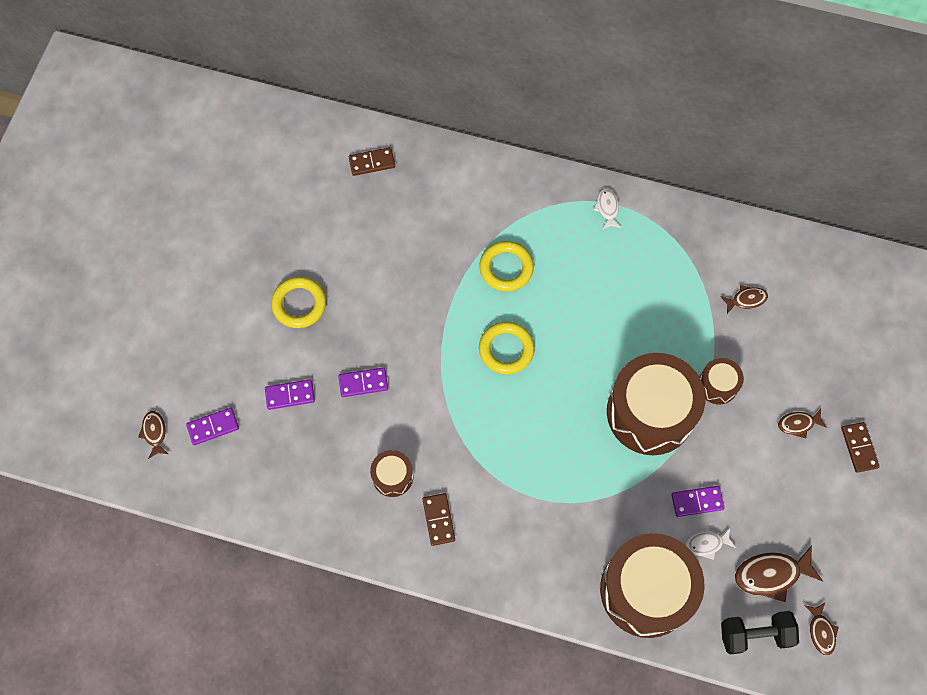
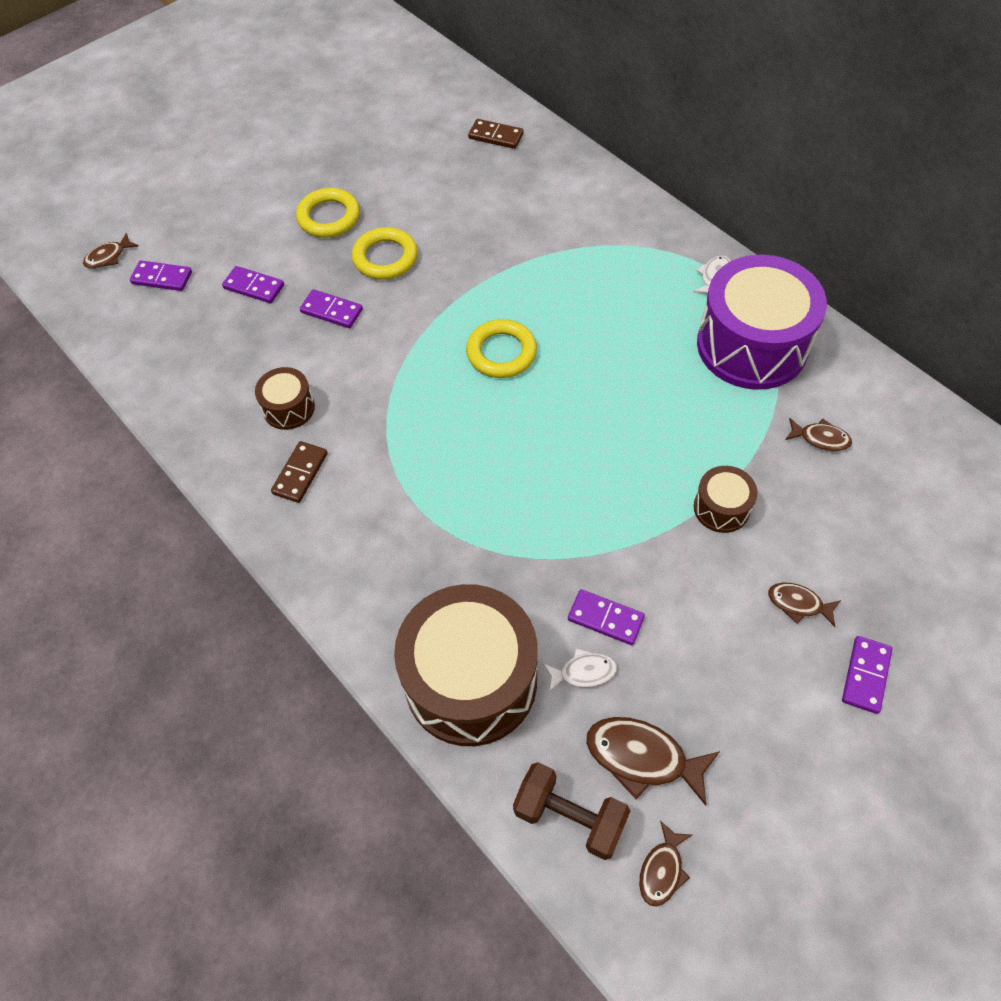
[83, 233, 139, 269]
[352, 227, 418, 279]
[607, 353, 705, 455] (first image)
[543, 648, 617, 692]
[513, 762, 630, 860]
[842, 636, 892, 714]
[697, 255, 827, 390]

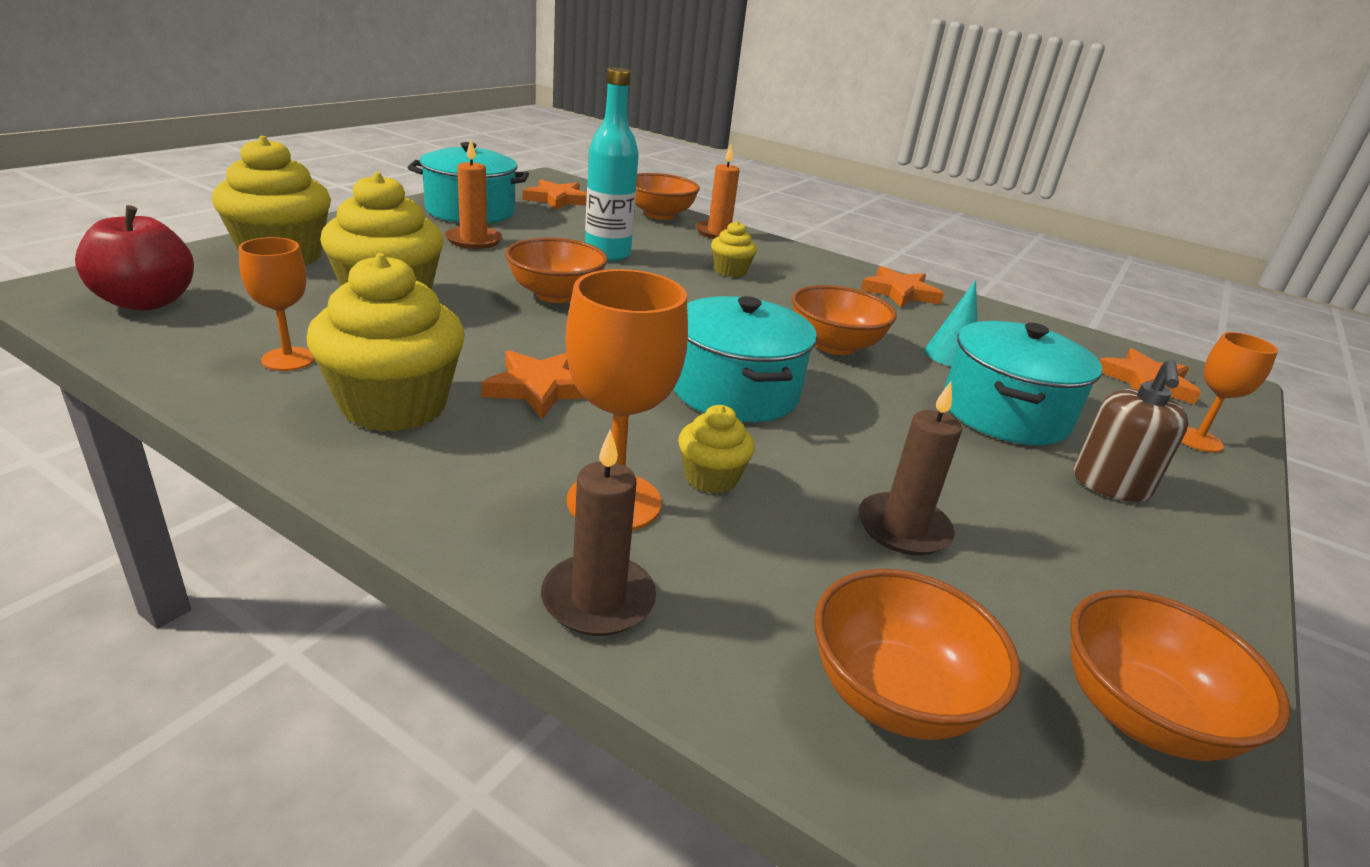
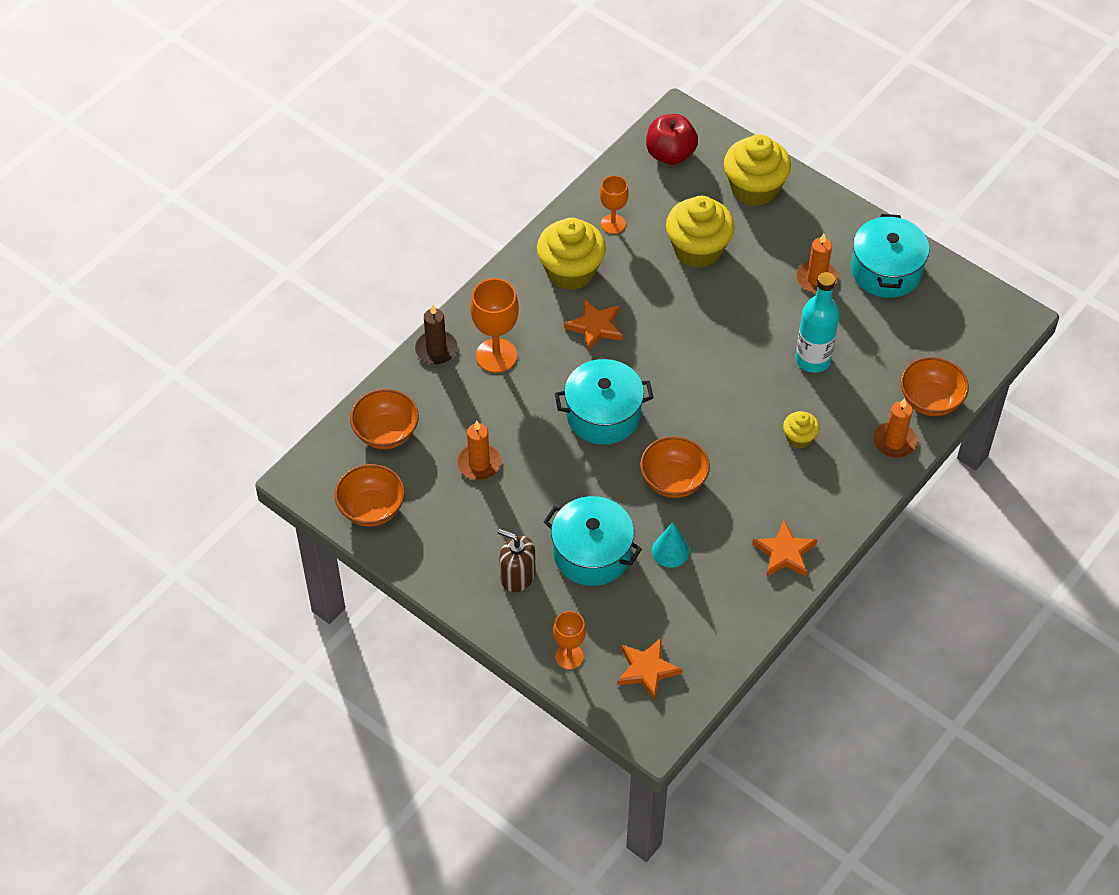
[505, 238, 608, 303] (first image)
[523, 179, 587, 210] (first image)
[678, 405, 755, 494] (first image)
[457, 421, 501, 480]

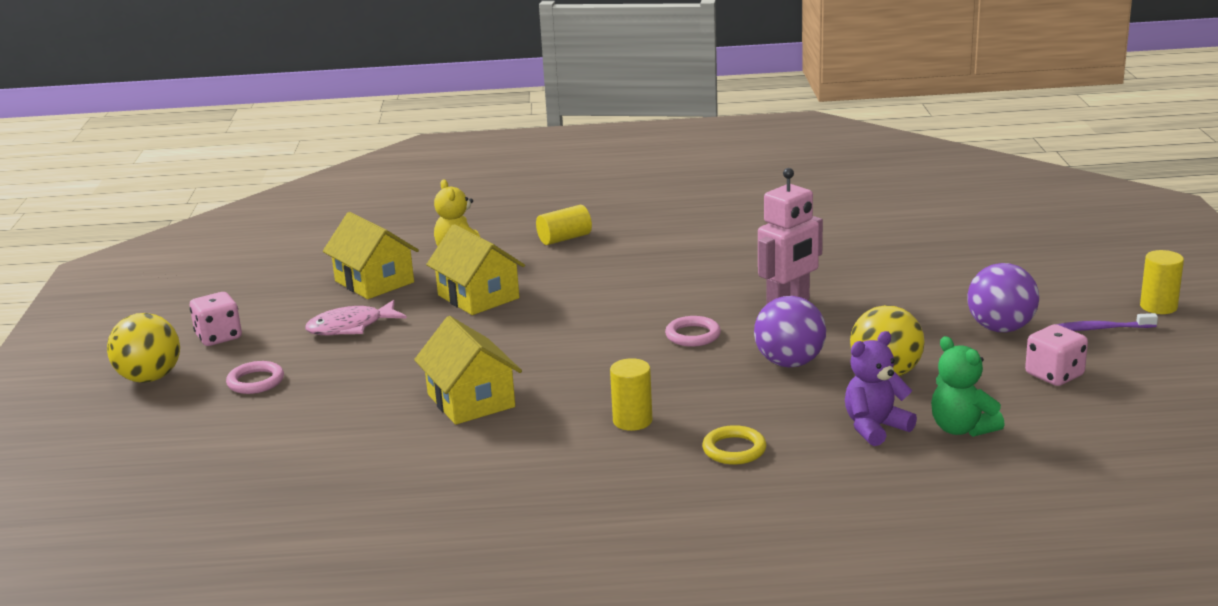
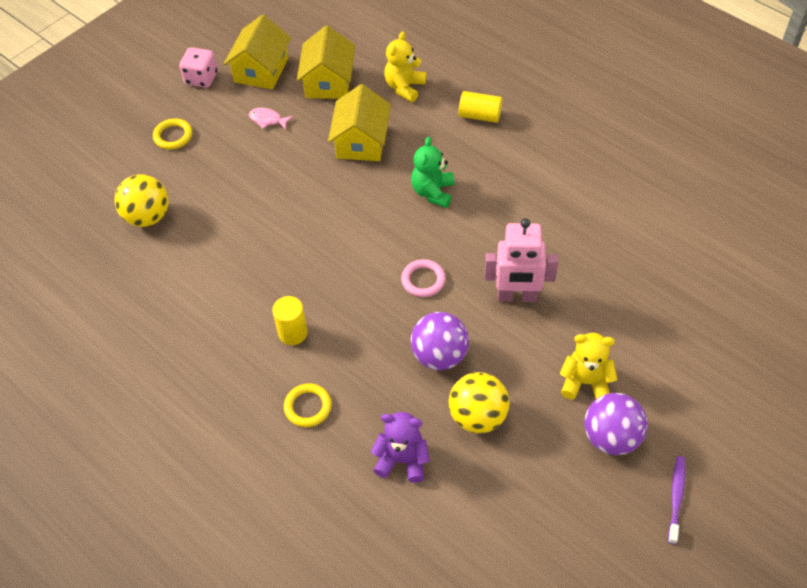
[114, 174, 169, 227]
[153, 119, 192, 149]
[249, 108, 293, 130]
[224, 14, 291, 89]
[411, 137, 454, 208]
[1025, 324, 1088, 386] (first image)
[668, 456, 685, 544]
[1140, 250, 1184, 314] (first image)
[560, 333, 617, 399]

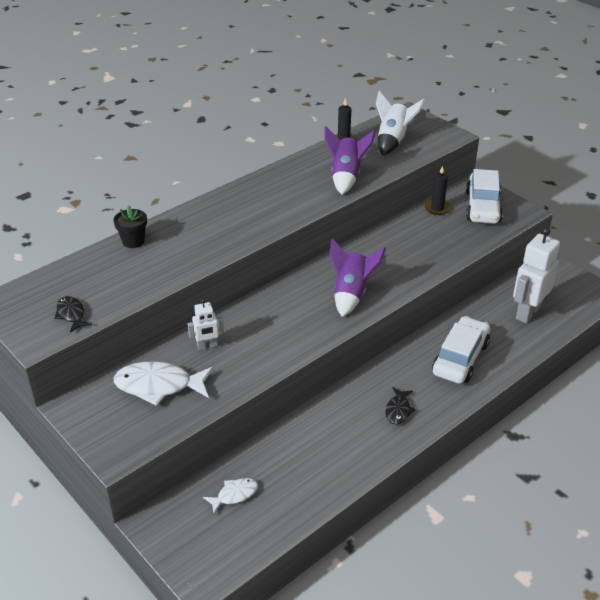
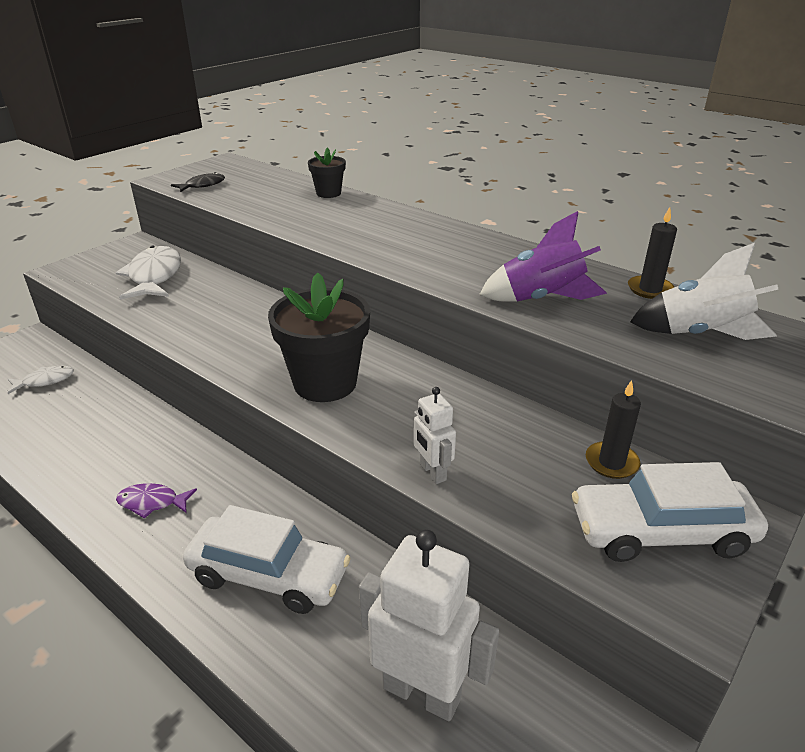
[414, 387, 456, 484]
[8, 366, 74, 394]
[268, 272, 370, 402]
[116, 483, 197, 519]

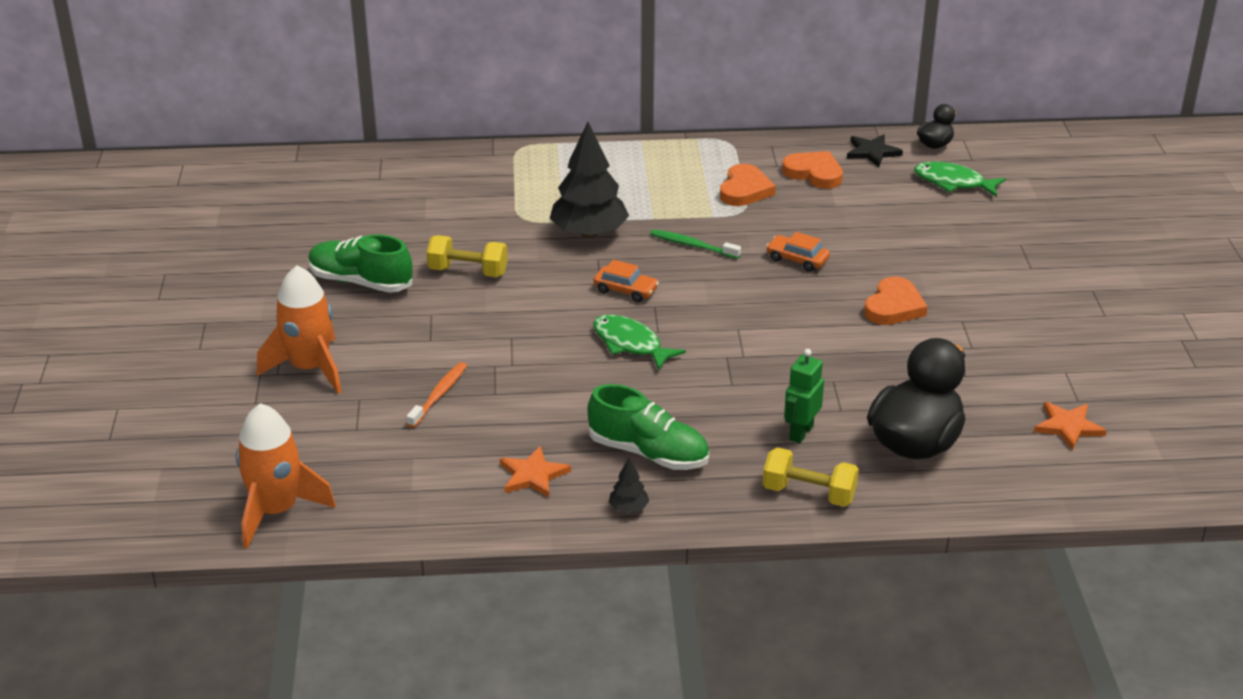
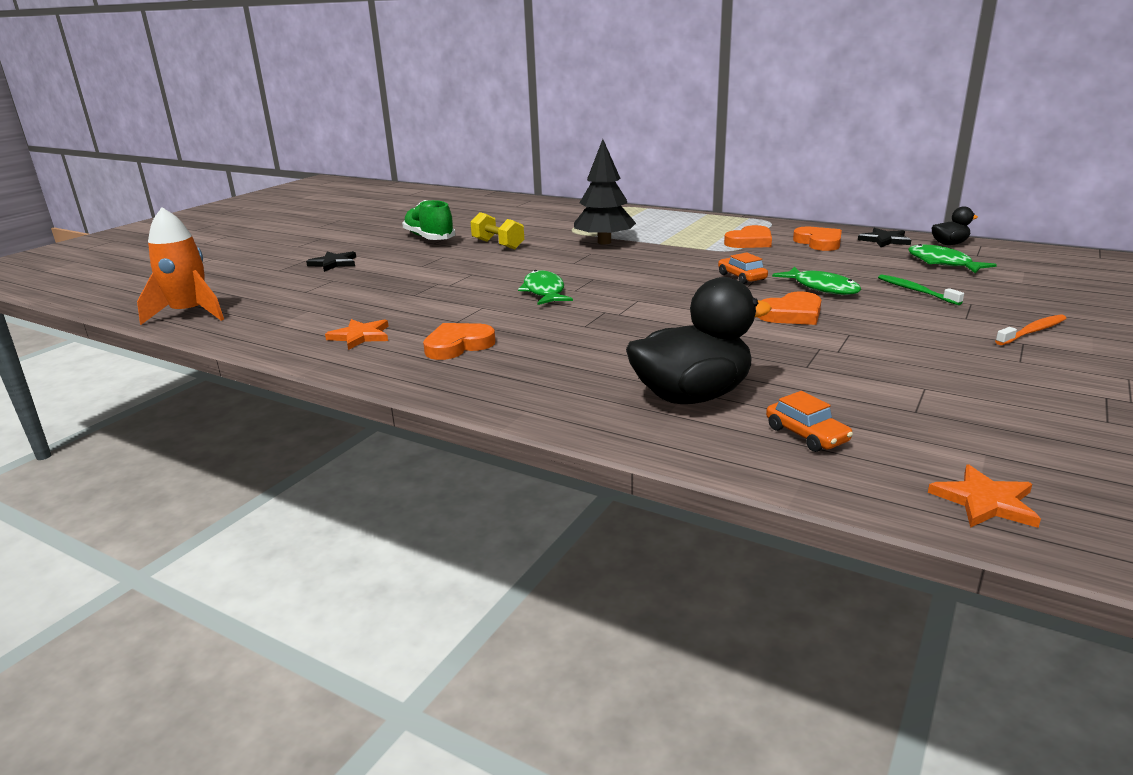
[306, 251, 356, 272]
[995, 314, 1067, 345]
[423, 323, 496, 360]
[766, 391, 853, 452]
[609, 459, 649, 513] (first image)
[878, 274, 964, 305]
[763, 447, 859, 507] (first image)
[784, 349, 824, 443] (first image)
[928, 464, 1041, 528]
[772, 266, 861, 295]

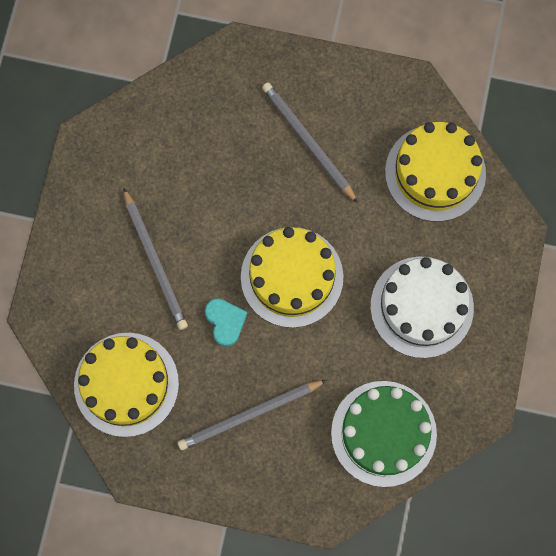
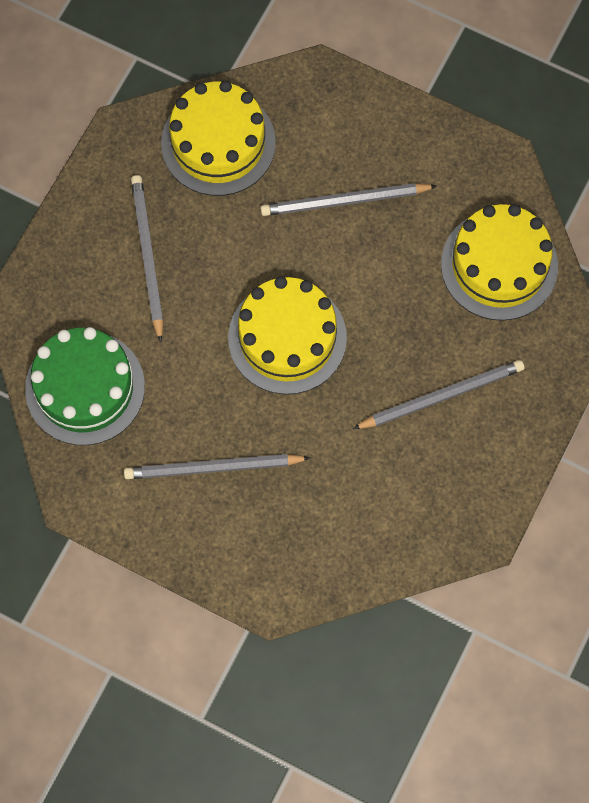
[205, 298, 247, 347] (first image)
[124, 454, 310, 479]
[441, 204, 558, 321]

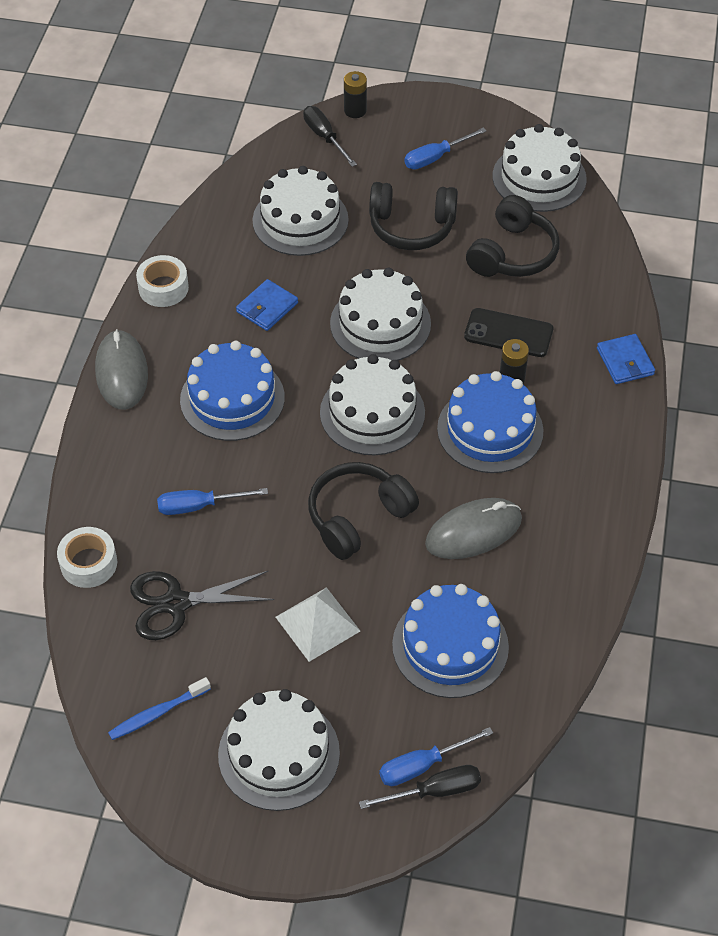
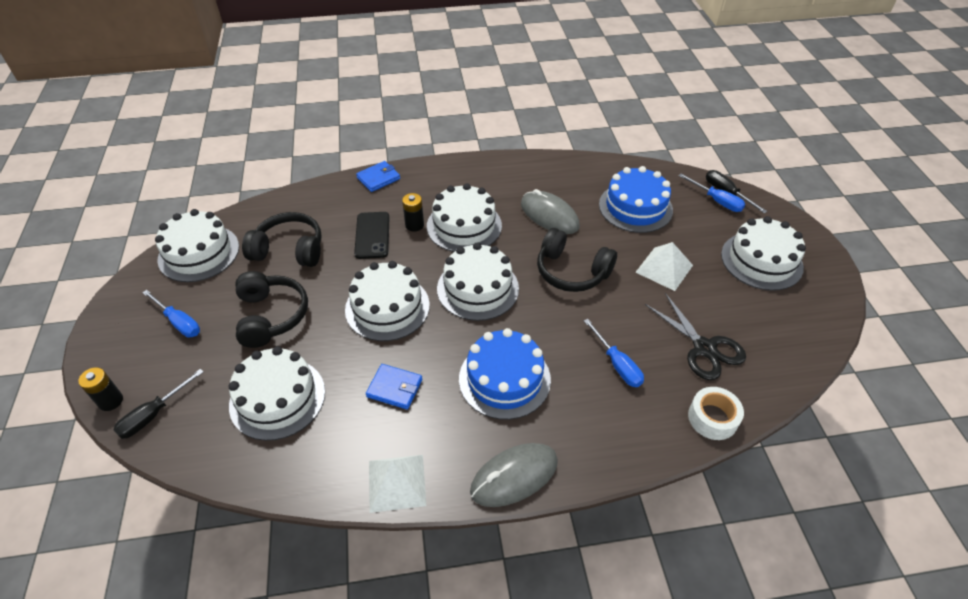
[108, 677, 211, 740] (first image)
[369, 455, 426, 513]
[427, 183, 502, 252]

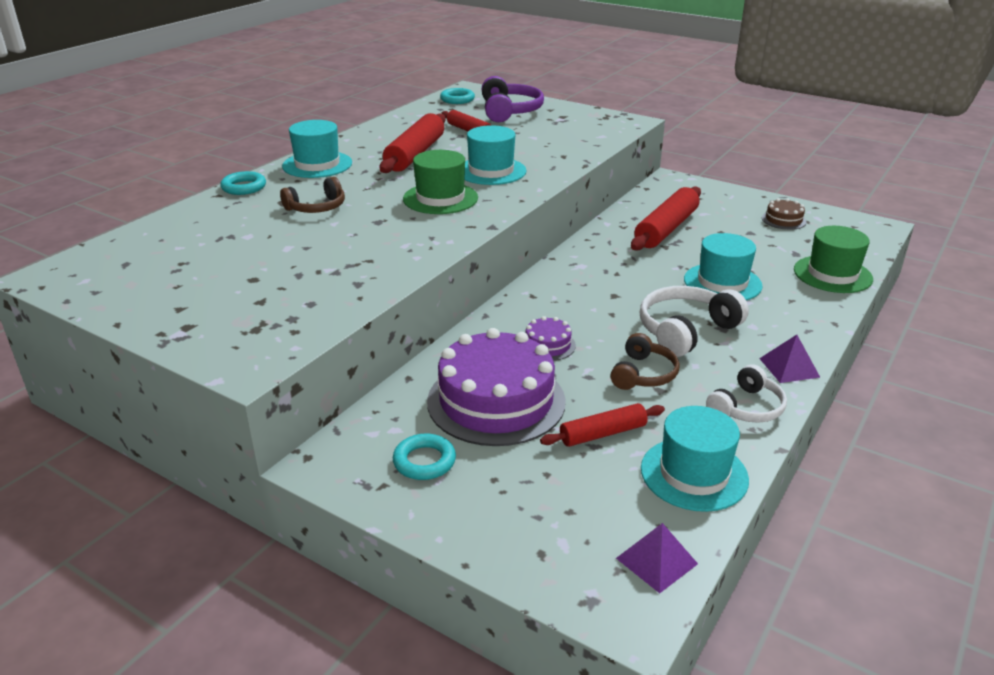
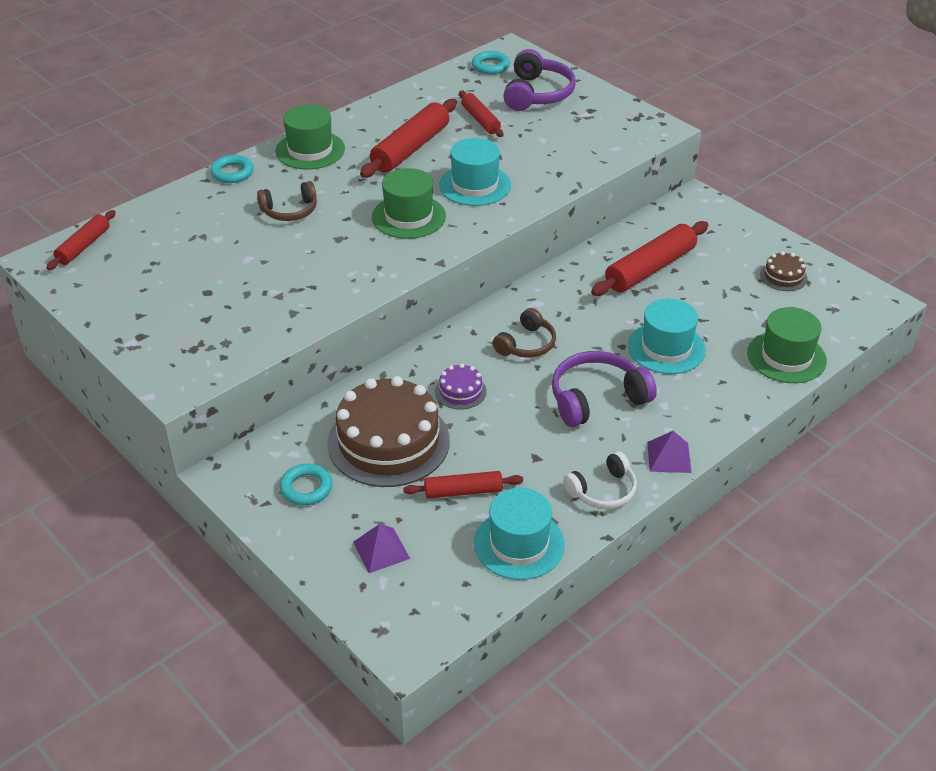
[275, 105, 345, 169]
[327, 376, 450, 487]
[493, 308, 556, 357]
[353, 524, 410, 573]
[552, 351, 657, 427]
[46, 210, 116, 270]

